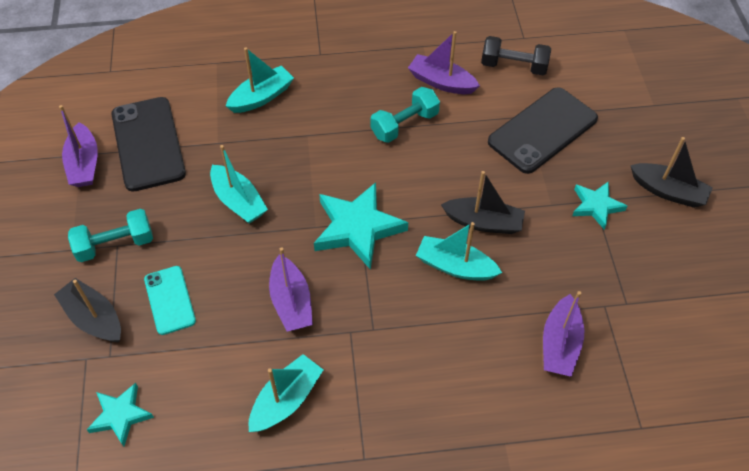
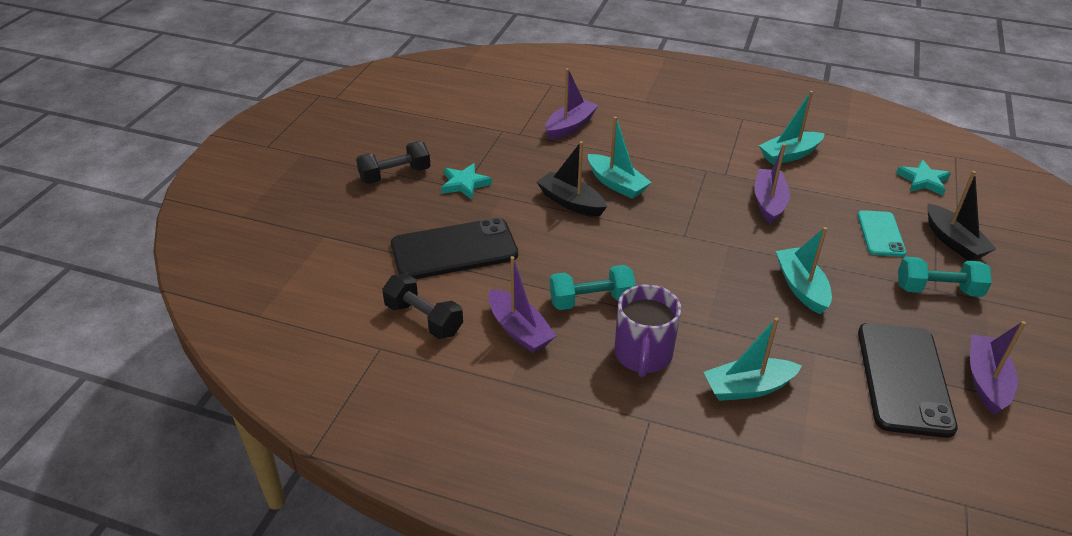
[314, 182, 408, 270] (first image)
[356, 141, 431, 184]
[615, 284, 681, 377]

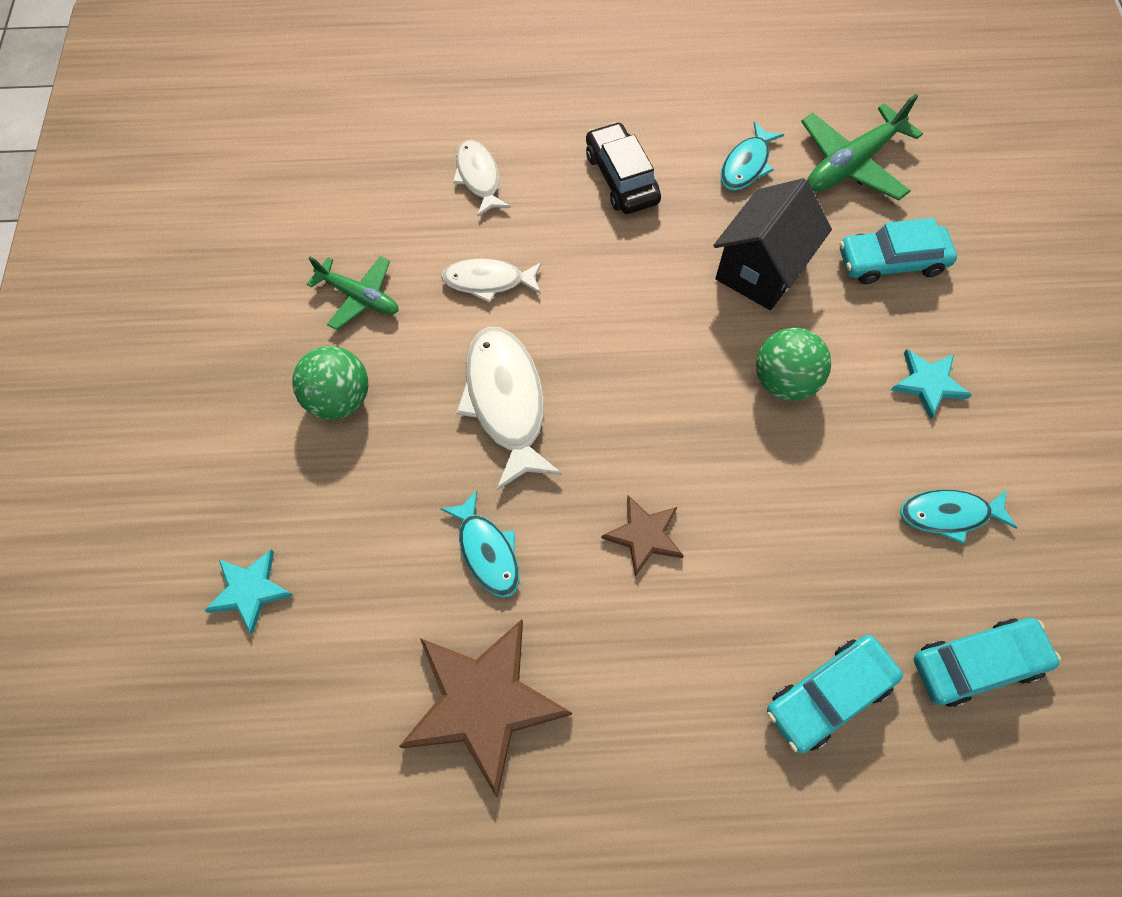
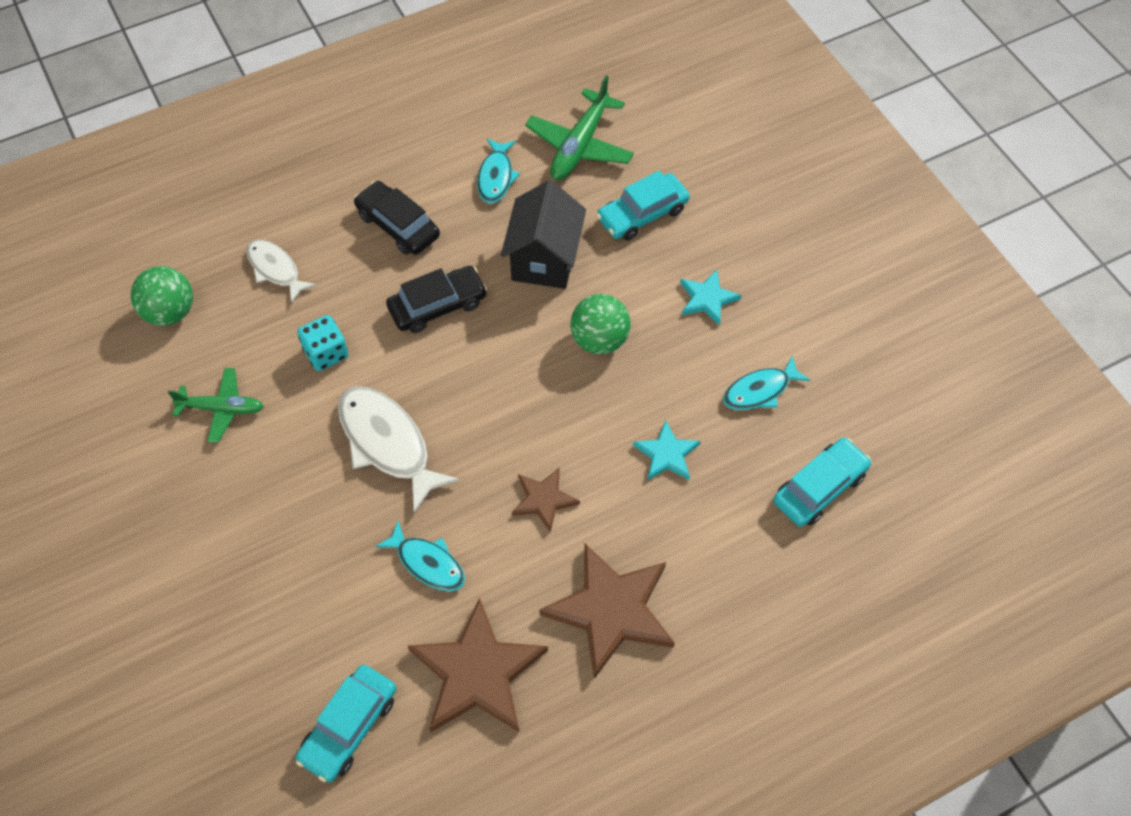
[633, 420, 701, 481]
[131, 266, 193, 326]
[297, 315, 348, 371]
[296, 665, 396, 782]
[386, 266, 487, 333]
[539, 544, 675, 679]

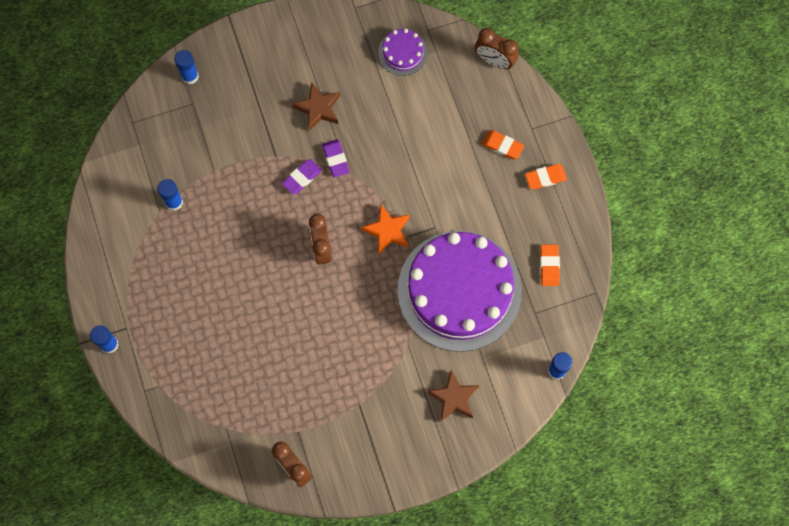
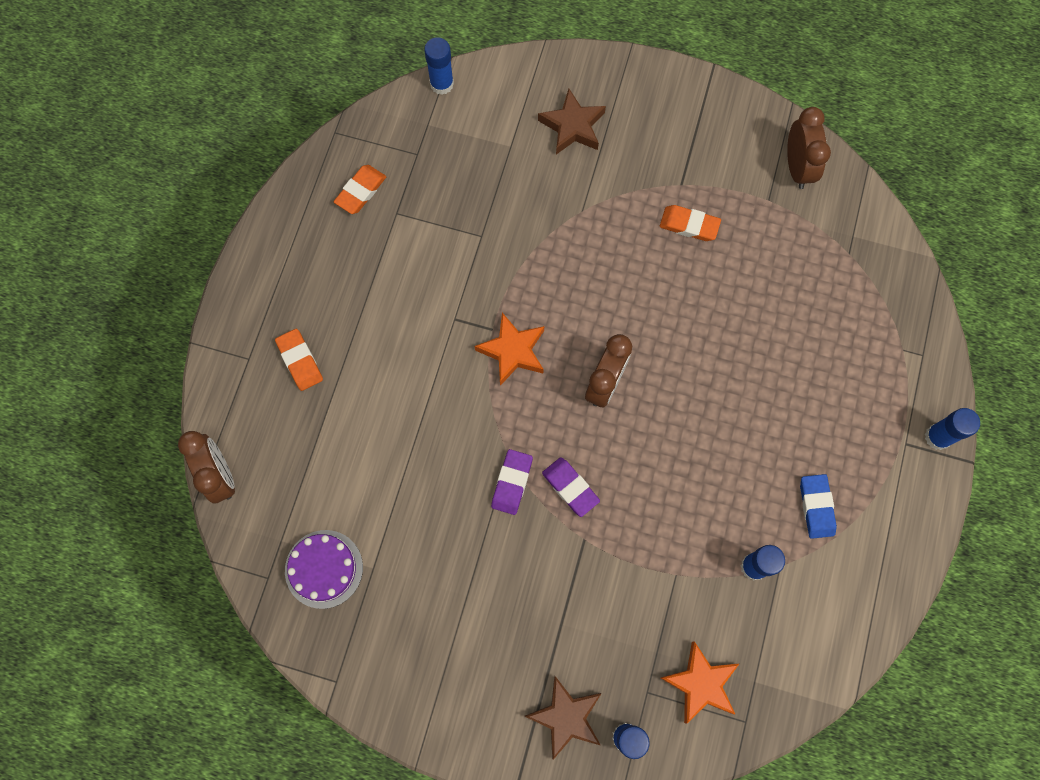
[542, 457, 600, 517]
[525, 676, 602, 760]
[397, 231, 522, 352] (first image)
[660, 205, 721, 241]
[661, 641, 739, 724]
[800, 474, 837, 539]

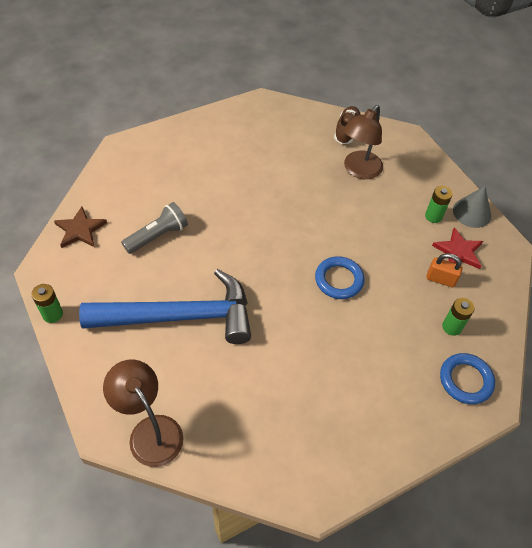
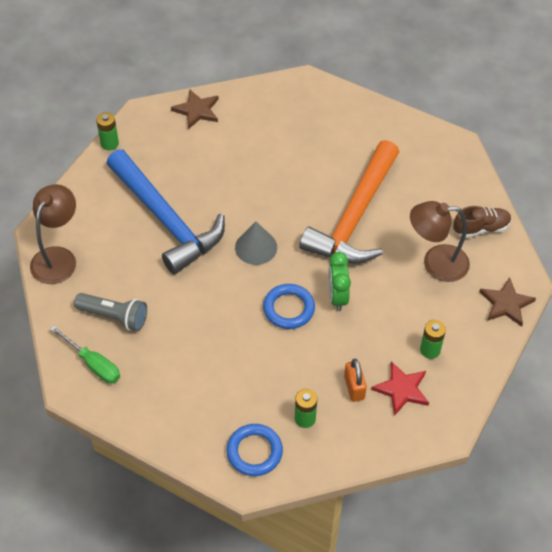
[74, 293, 147, 331]
[235, 221, 277, 265]
[50, 325, 120, 384]
[299, 140, 399, 264]
[328, 252, 351, 311]
[479, 277, 536, 327]

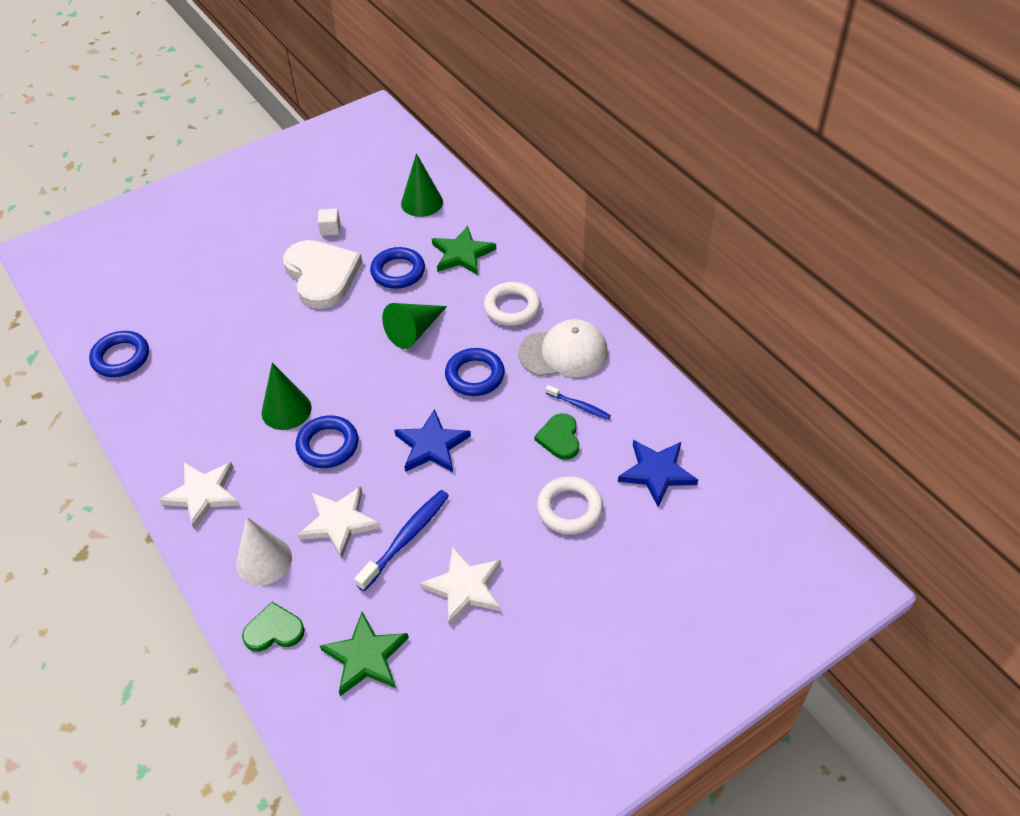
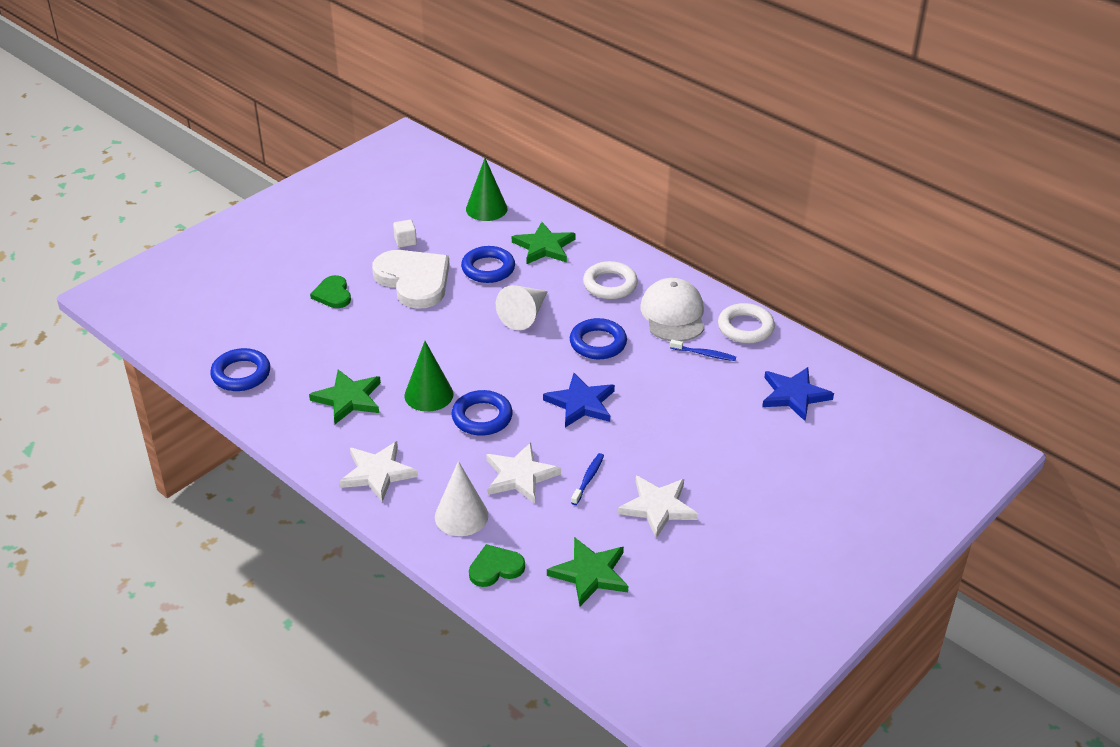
[571, 453, 604, 505]
[496, 285, 548, 330]
[640, 278, 704, 341]
[310, 275, 351, 308]
[718, 303, 775, 343]
[309, 370, 381, 424]

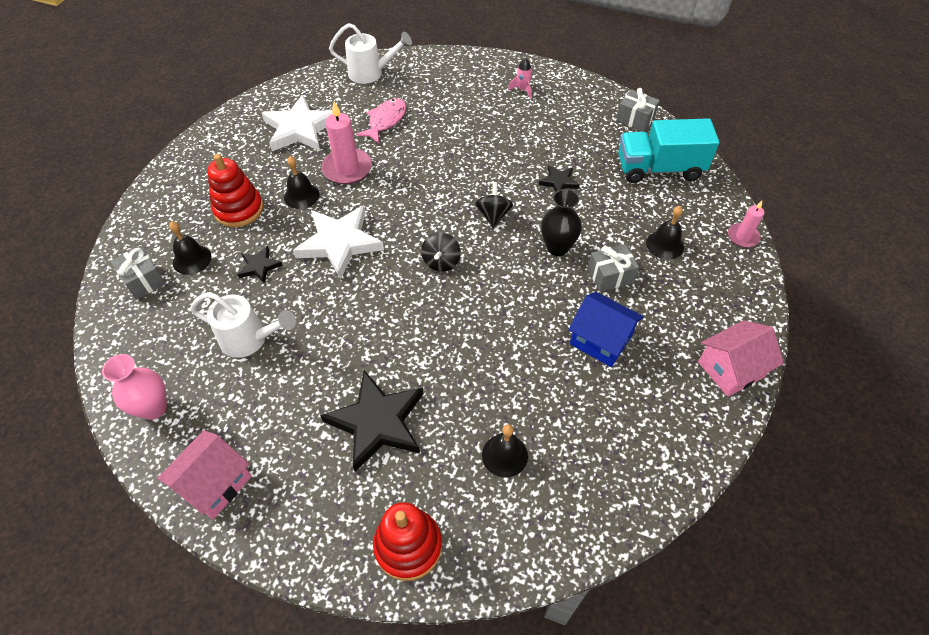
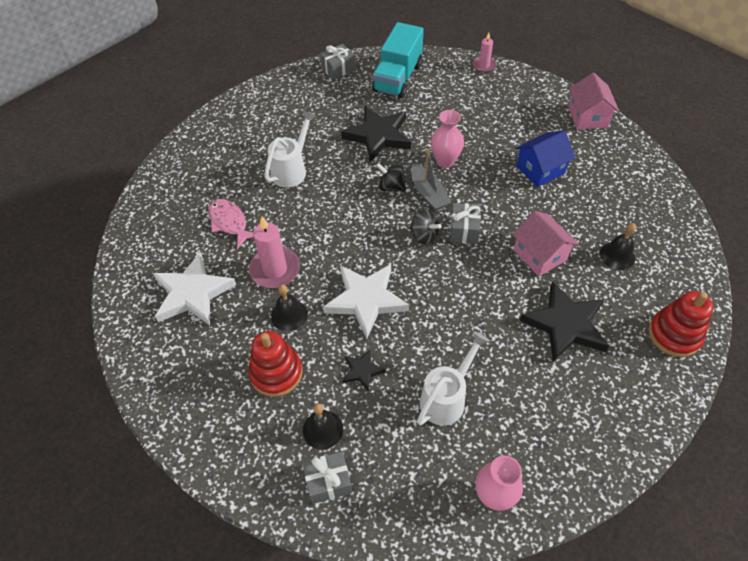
[512, 211, 578, 276]
[264, 111, 316, 188]
[508, 58, 532, 99] (first image)
[341, 106, 411, 162]
[431, 110, 464, 168]
[450, 203, 481, 244]
[646, 206, 684, 259] (first image)
[411, 149, 451, 211]

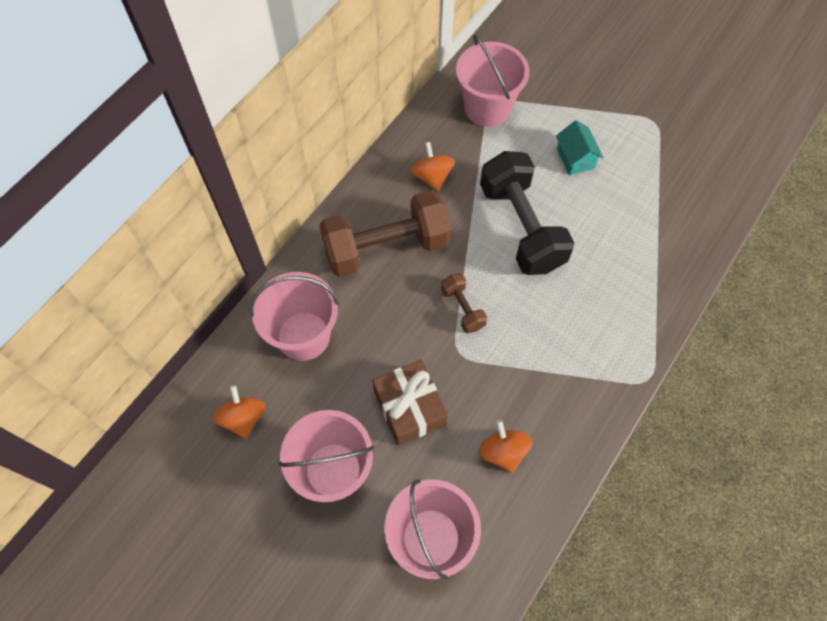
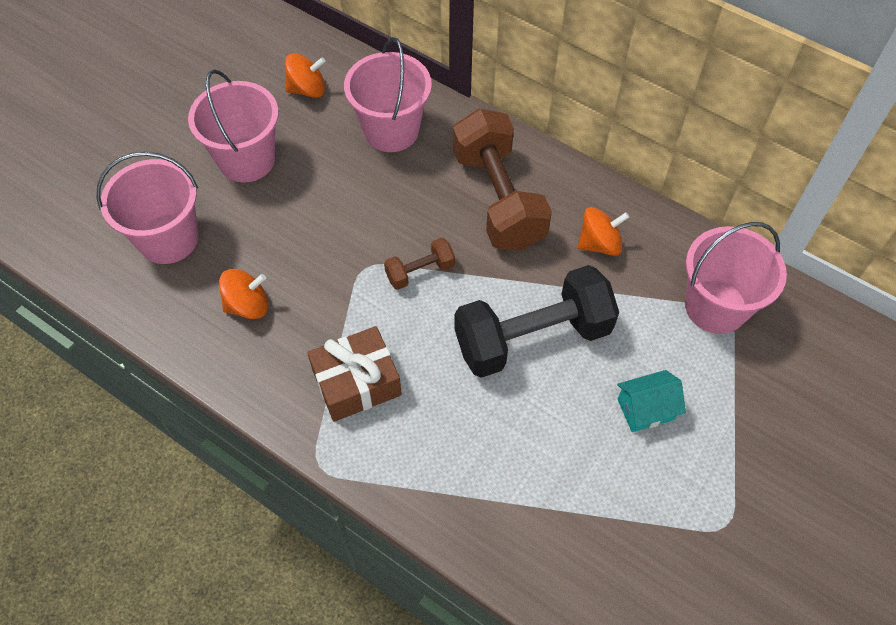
[307, 326, 402, 422]

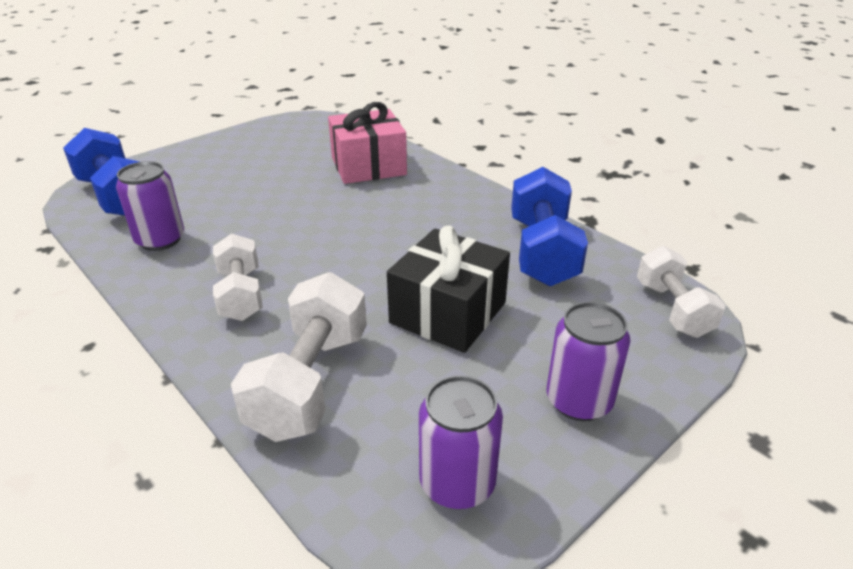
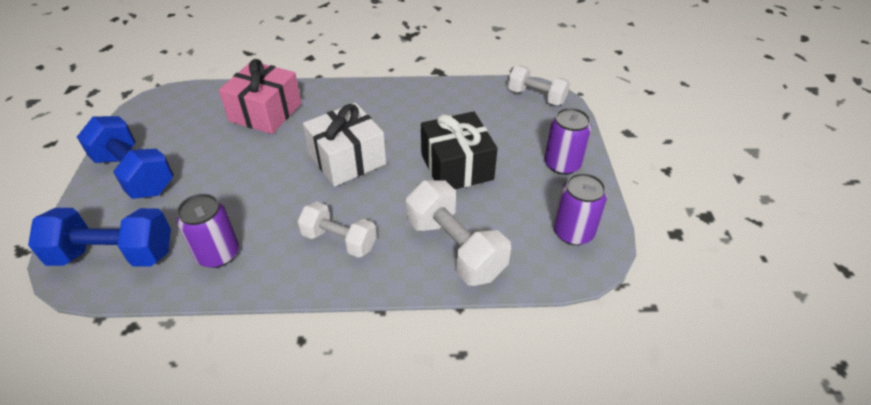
[77, 116, 174, 199]
[303, 103, 386, 187]

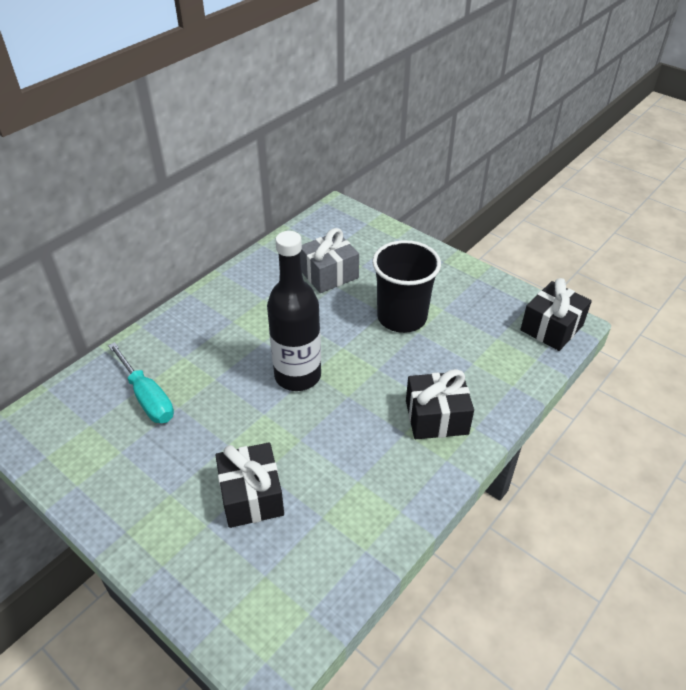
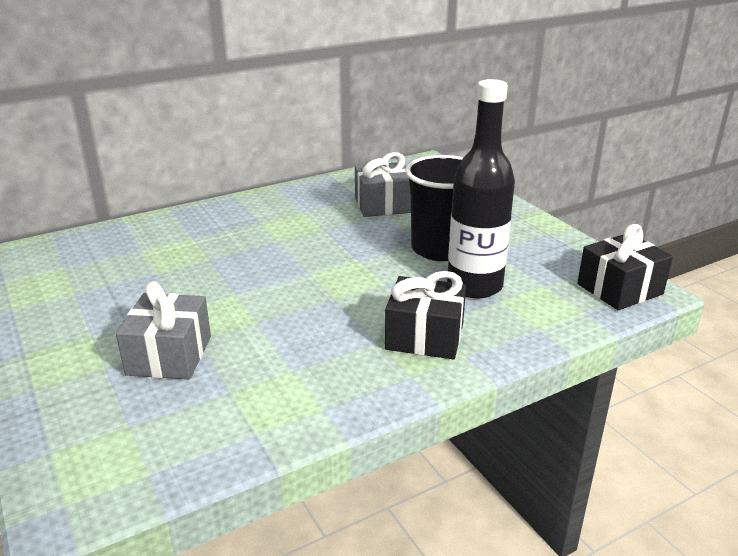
[108, 342, 174, 423] (first image)
[116, 281, 211, 379]
[447, 79, 515, 298]

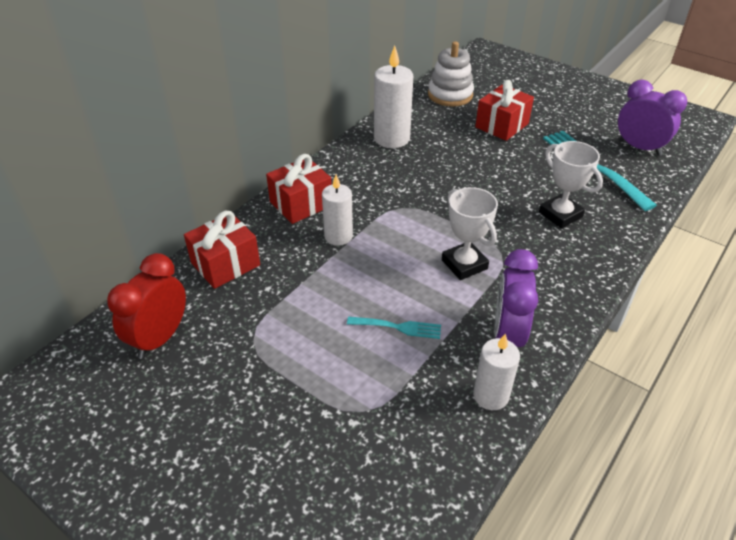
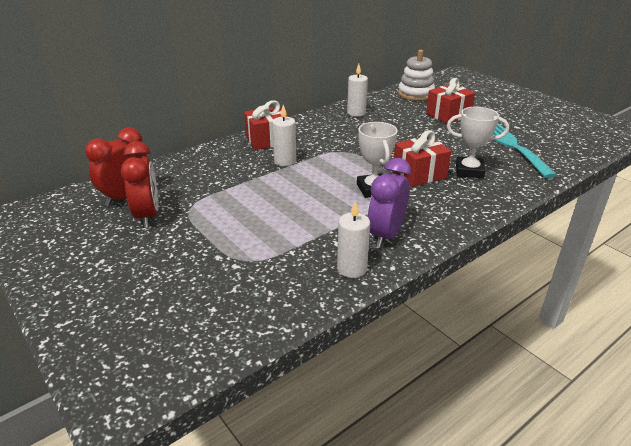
[394, 130, 451, 187]
[347, 317, 441, 339] (first image)
[347, 64, 368, 117]
[447, 107, 509, 178]
[618, 80, 687, 156] (first image)
[121, 141, 159, 228]

